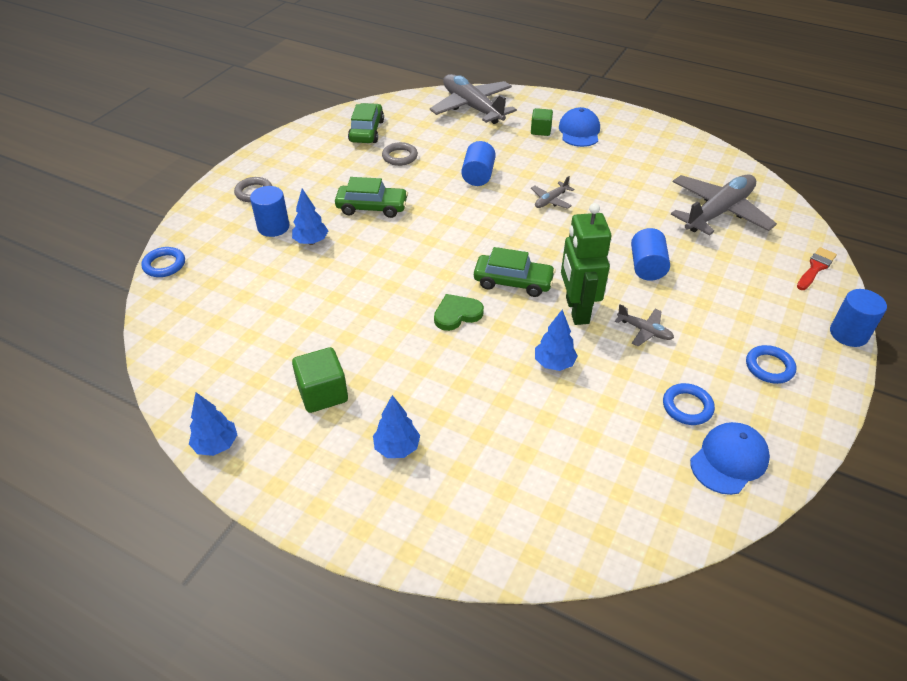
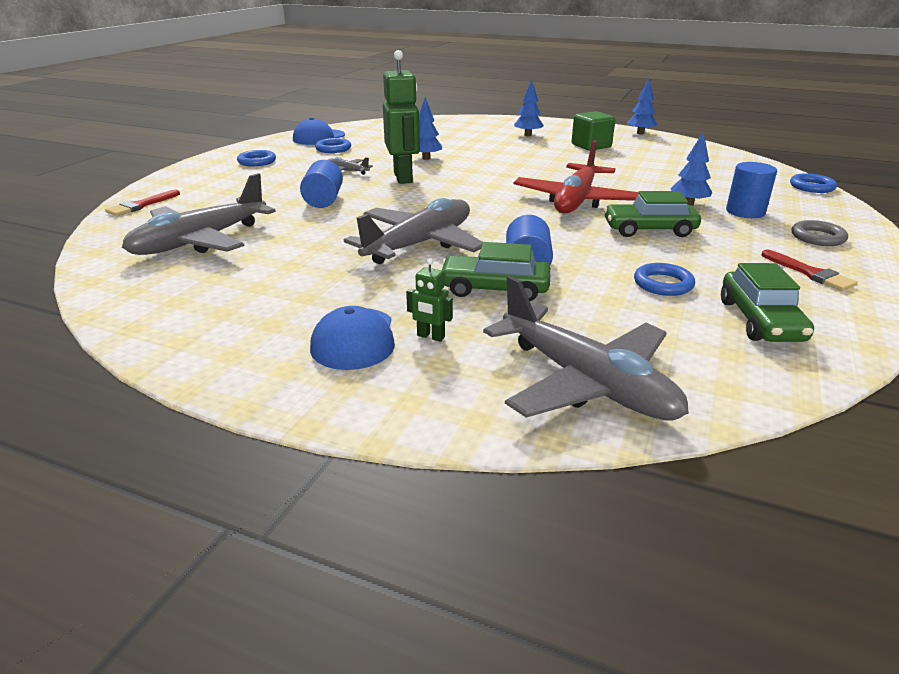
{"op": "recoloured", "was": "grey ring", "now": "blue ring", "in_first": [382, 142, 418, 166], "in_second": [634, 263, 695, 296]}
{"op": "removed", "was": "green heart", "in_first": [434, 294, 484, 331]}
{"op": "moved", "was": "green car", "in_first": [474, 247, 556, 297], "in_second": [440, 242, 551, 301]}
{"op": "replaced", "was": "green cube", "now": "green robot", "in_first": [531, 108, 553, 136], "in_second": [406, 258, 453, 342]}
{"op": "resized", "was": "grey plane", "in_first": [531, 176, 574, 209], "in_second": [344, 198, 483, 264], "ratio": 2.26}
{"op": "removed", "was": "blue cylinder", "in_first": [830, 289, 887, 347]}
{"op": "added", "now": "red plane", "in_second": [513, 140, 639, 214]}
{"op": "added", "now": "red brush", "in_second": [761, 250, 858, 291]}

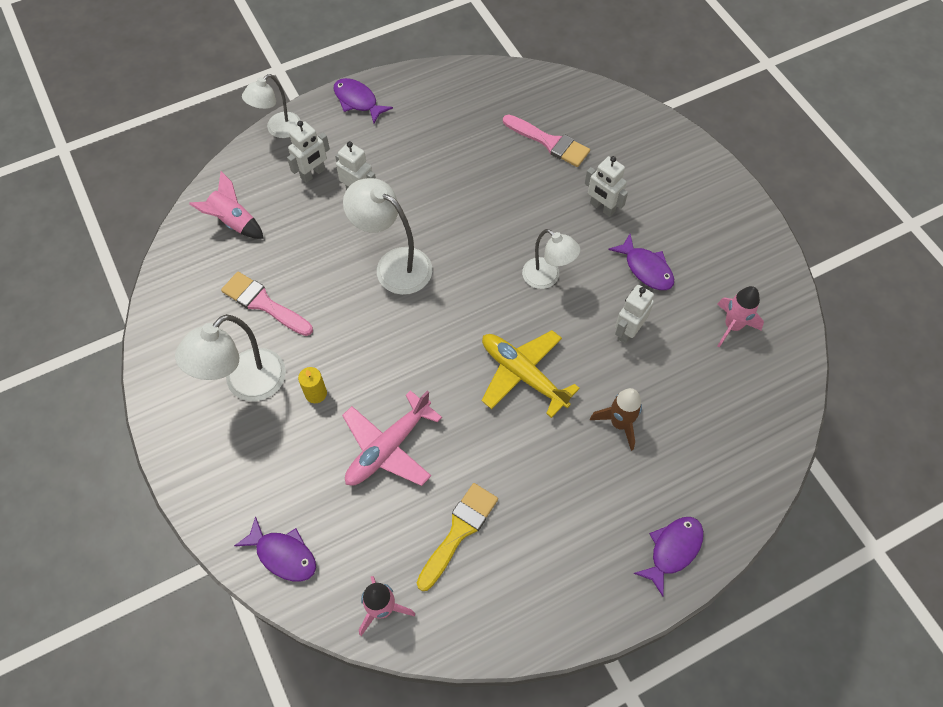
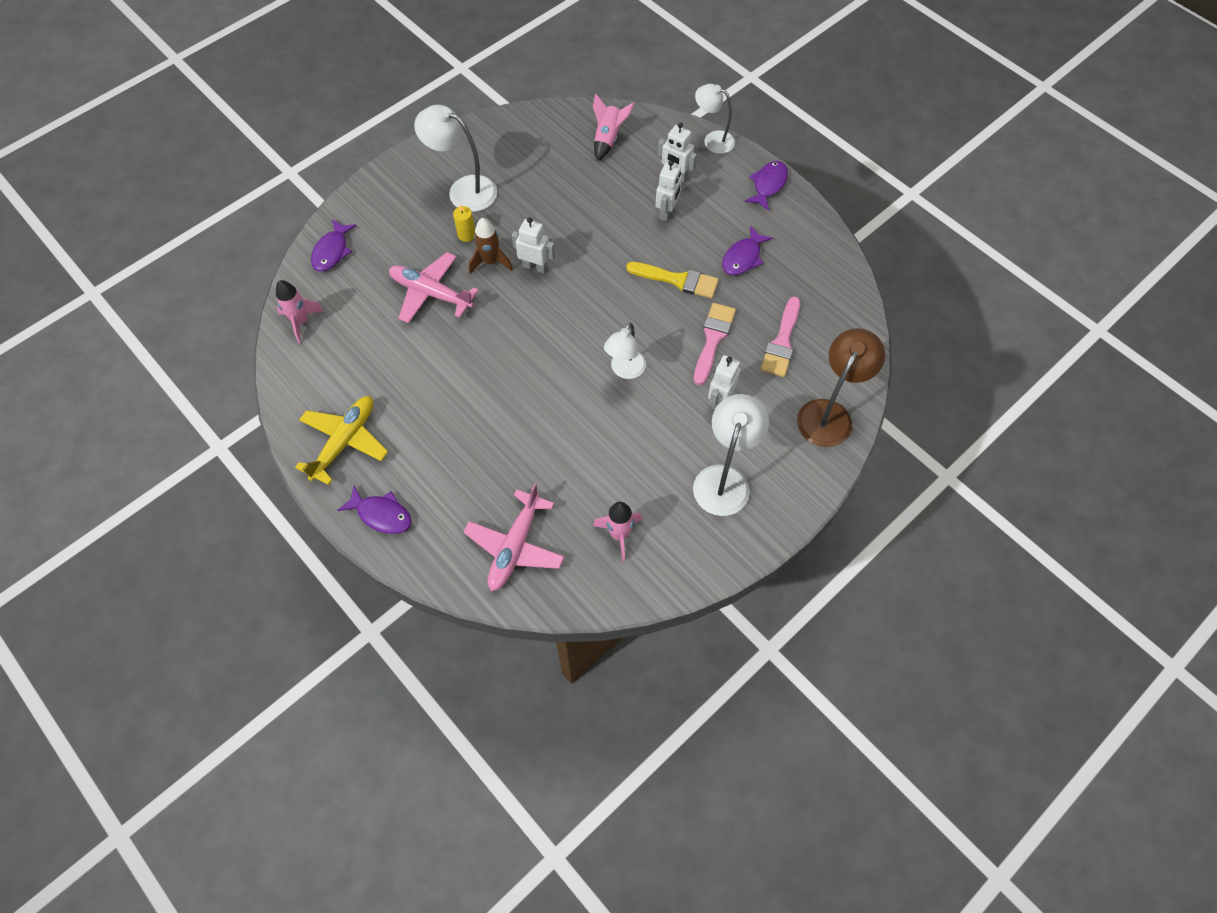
{"op": "moved", "was": "pink brush", "in_first": [221, 272, 313, 336], "in_second": [694, 303, 736, 385]}
{"op": "moved", "was": "white lamp", "in_first": [343, 178, 432, 295], "in_second": [693, 394, 769, 516]}
{"op": "moved", "was": "yellow brush", "in_first": [417, 483, 498, 591], "in_second": [626, 262, 719, 299]}
{"op": "moved", "was": "yellow plane", "in_first": [482, 330, 580, 418], "in_second": [295, 396, 388, 485]}
{"op": "moved", "was": "brown rocket", "in_first": [590, 388, 642, 451], "in_second": [469, 218, 513, 274]}
{"op": "moved", "was": "purple fish", "in_first": [608, 234, 674, 290], "in_second": [722, 226, 773, 275]}
{"op": "moved", "was": "white robot", "in_first": [615, 285, 654, 344], "in_second": [512, 217, 555, 273]}
{"op": "added", "now": "pink plane", "in_second": [463, 483, 564, 591]}
{"op": "added", "now": "brown lamp", "in_second": [797, 328, 885, 447]}

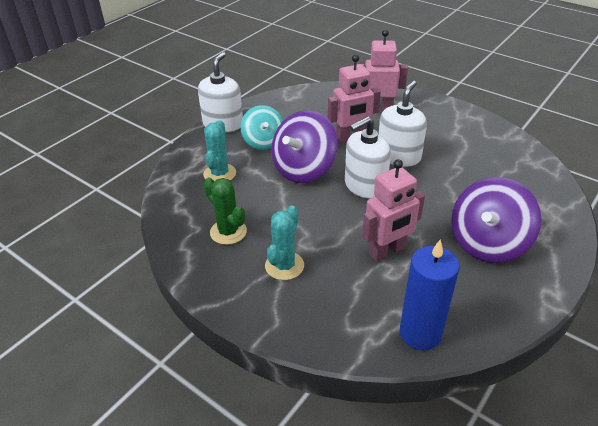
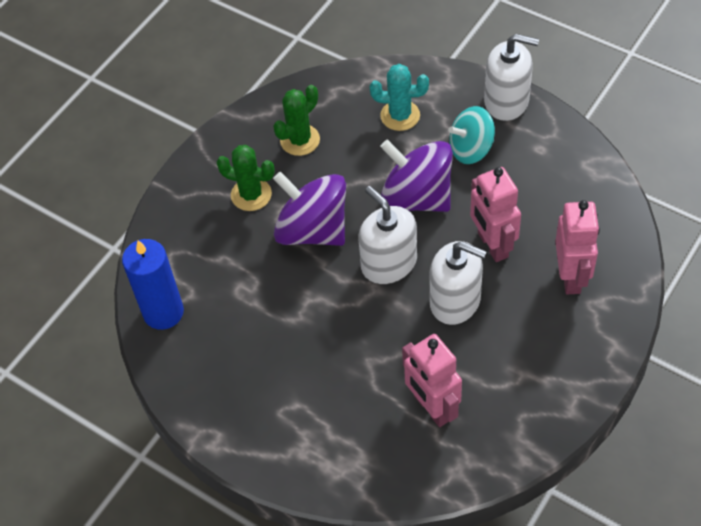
{"op": "recoloured", "was": "turquoise cactus", "now": "green cactus", "in_first": [265, 206, 304, 280], "in_second": [217, 145, 275, 211]}
{"op": "moved", "was": "pink robot", "in_first": [362, 159, 425, 262], "in_second": [402, 334, 462, 427]}
{"op": "moved", "was": "purple spinning top", "in_first": [451, 177, 541, 263], "in_second": [273, 172, 346, 246]}

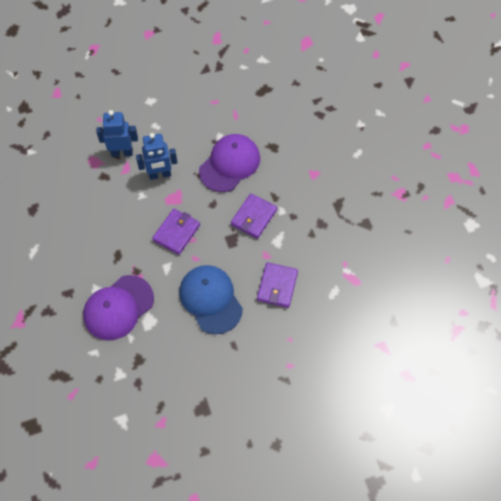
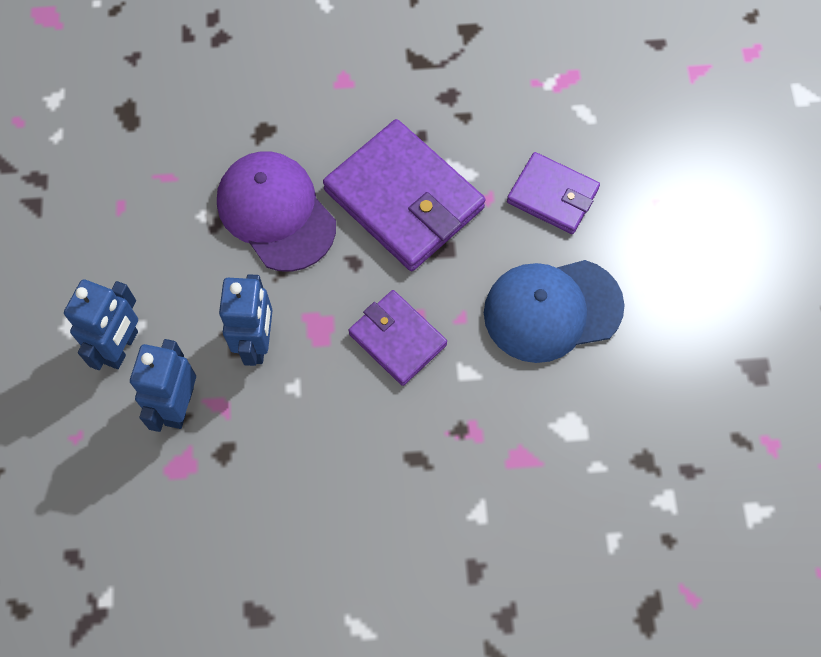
{"op": "removed", "was": "purple cap", "in_first": [83, 275, 154, 340]}
{"op": "resized", "was": "purple wallet", "in_first": [231, 193, 277, 239], "in_second": [323, 119, 485, 271], "ratio": 1.72}
{"op": "added", "now": "blue robot", "in_second": [64, 279, 138, 370]}

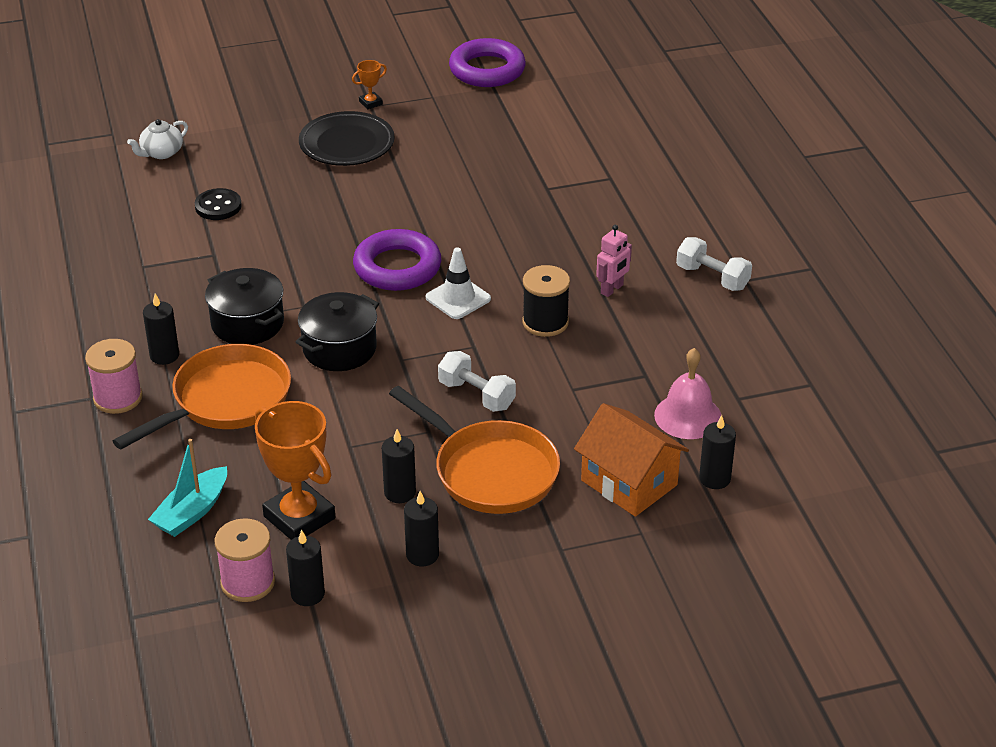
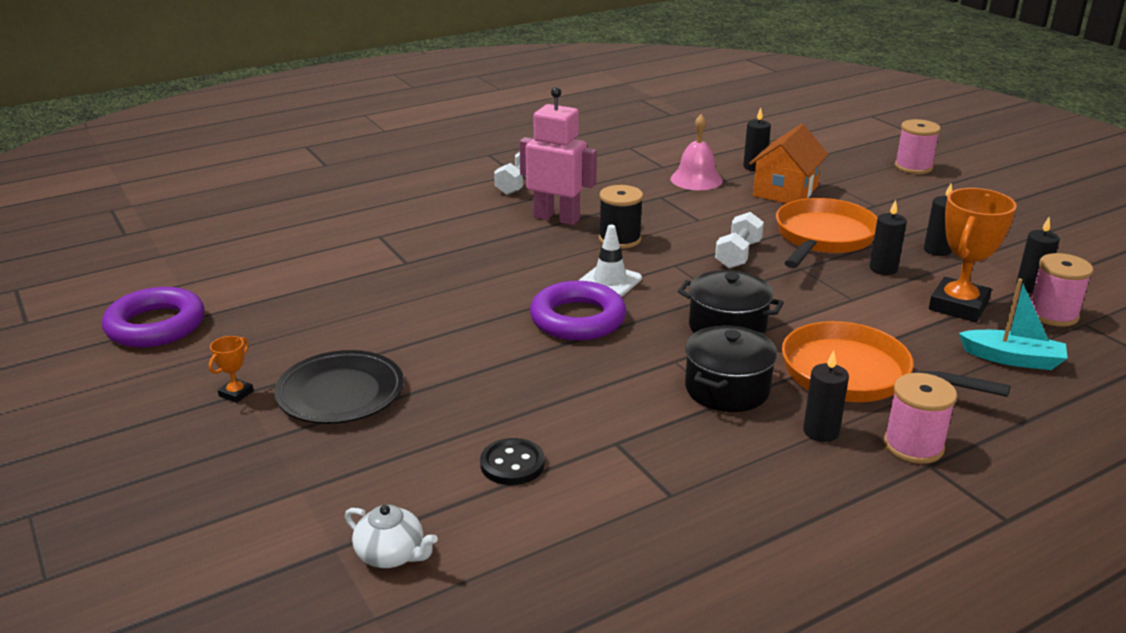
{"op": "turned", "was": "orange trophy", "in_first": [352, 60, 387, 109], "in_second": [209, 336, 253, 403], "clockwise": 75}
{"op": "resized", "was": "pink robot", "in_first": [596, 225, 632, 297], "in_second": [519, 87, 597, 225], "ratio": 1.89}
{"op": "added", "now": "pink spool", "in_second": [895, 119, 941, 174]}

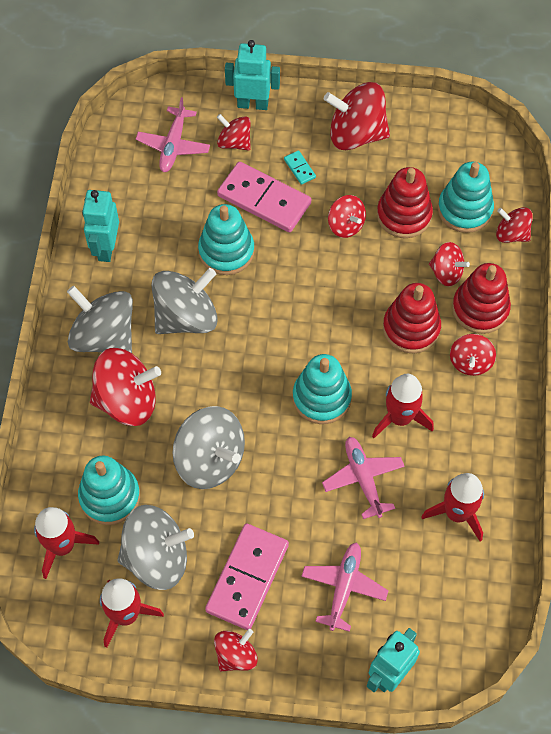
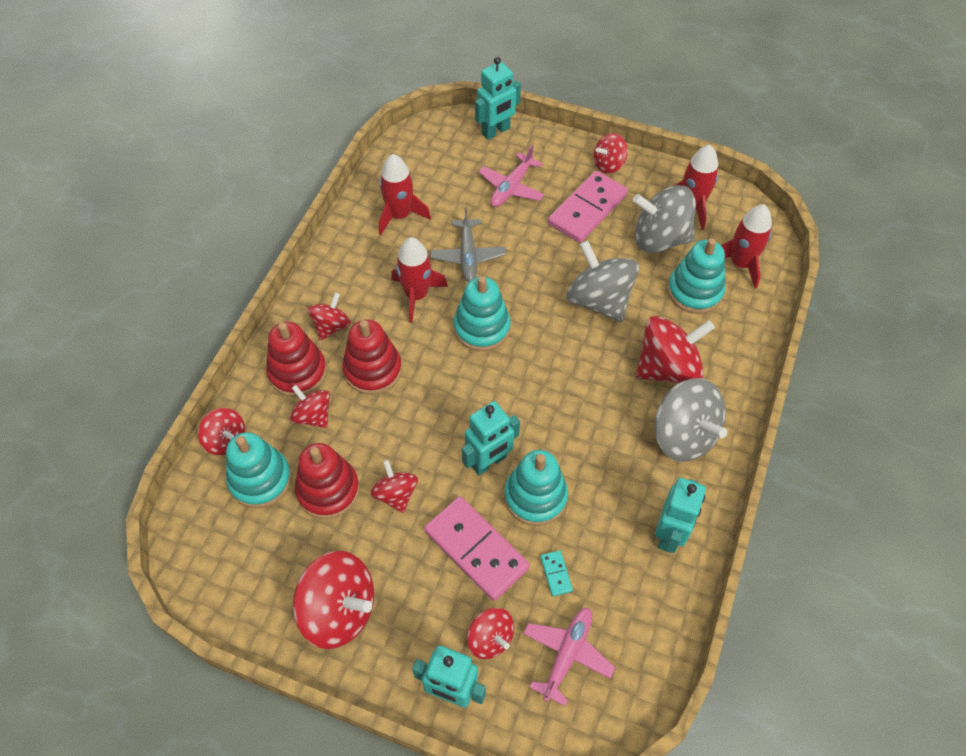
{"op": "turned", "was": "red spinning top", "in_first": [90, 348, 161, 426], "in_second": [636, 316, 715, 383], "clockwise": 150}
{"op": "removed", "was": "grey spinning top", "in_first": [152, 268, 218, 334]}
{"op": "moved", "was": "turquoise domino", "in_first": [284, 150, 316, 185], "in_second": [540, 550, 573, 596]}
{"op": "recoloured", "was": "pink plane", "now": "grey plane", "in_first": [322, 437, 405, 519], "in_second": [430, 207, 506, 282]}
{"op": "added", "now": "turquoise robot", "in_second": [462, 401, 520, 475]}

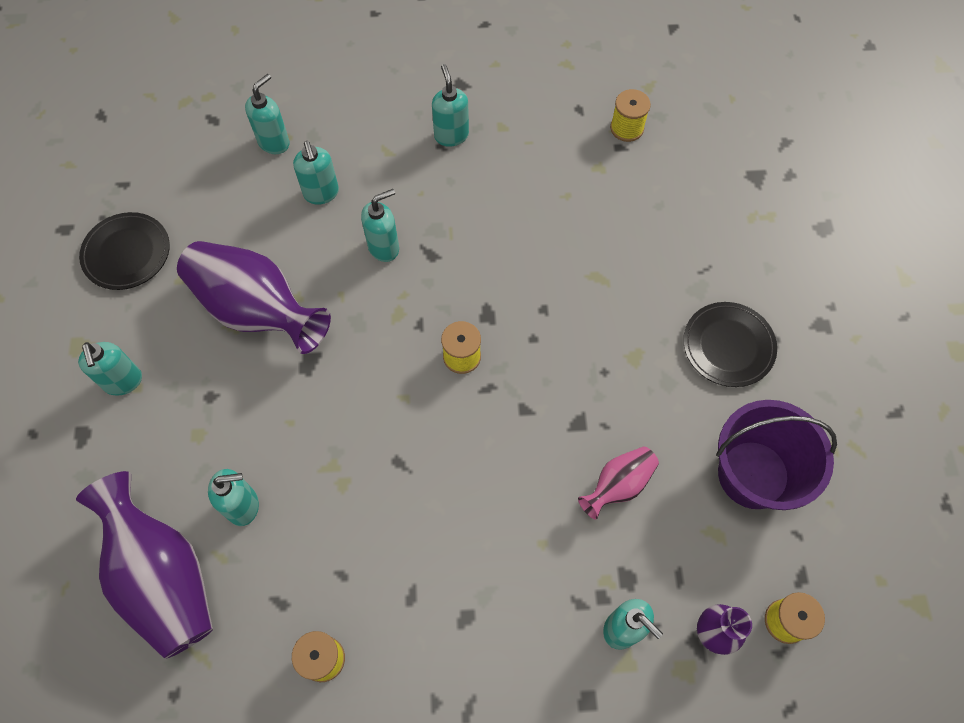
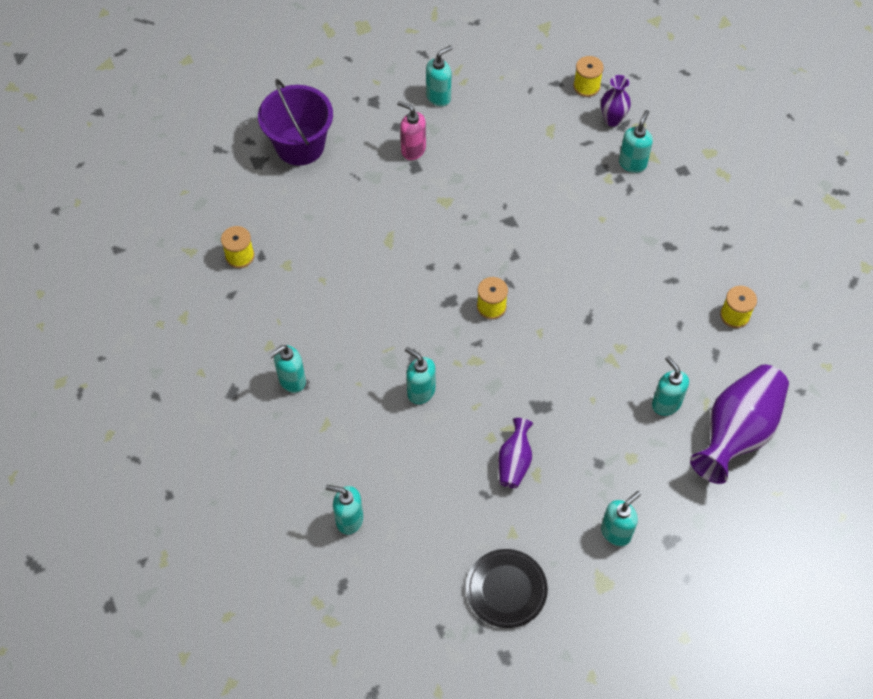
{"op": "resized", "was": "purple vase", "in_first": [177, 241, 331, 354], "in_second": [498, 418, 533, 488], "ratio": 0.51}
{"op": "moved", "was": "turquoise soap dispenser", "in_first": [293, 141, 339, 205], "in_second": [426, 45, 453, 106]}
{"op": "removed", "was": "pink vase", "in_first": [578, 446, 659, 519]}
{"op": "replaced", "was": "black plate", "now": "pink soap dispenser", "in_first": [683, 302, 777, 387], "in_second": [397, 101, 426, 160]}
{"op": "moved", "was": "purple bucket", "in_first": [716, 400, 837, 510], "in_second": [258, 79, 333, 166]}

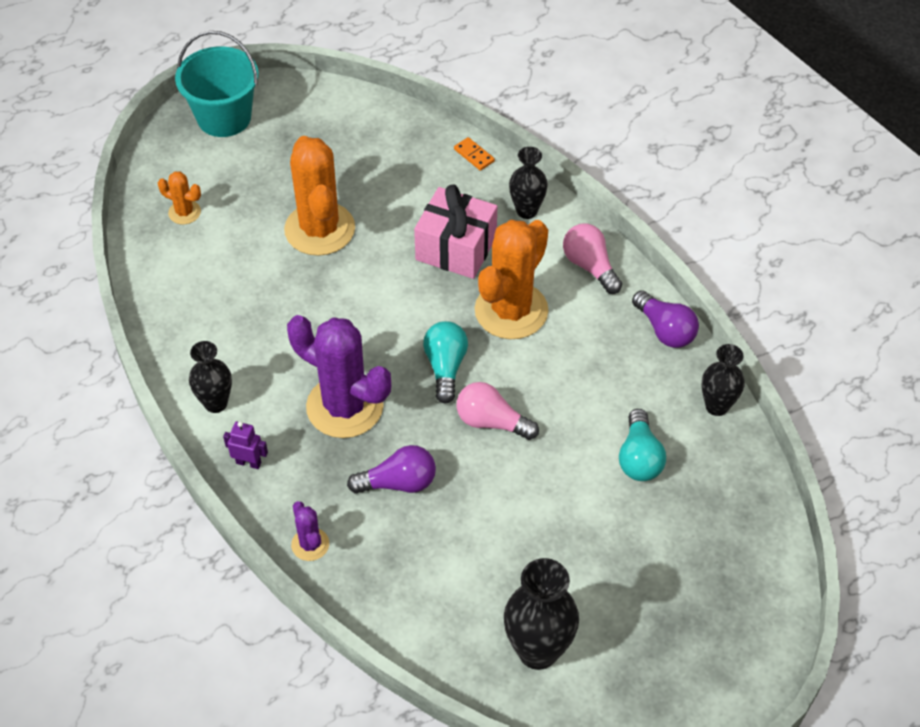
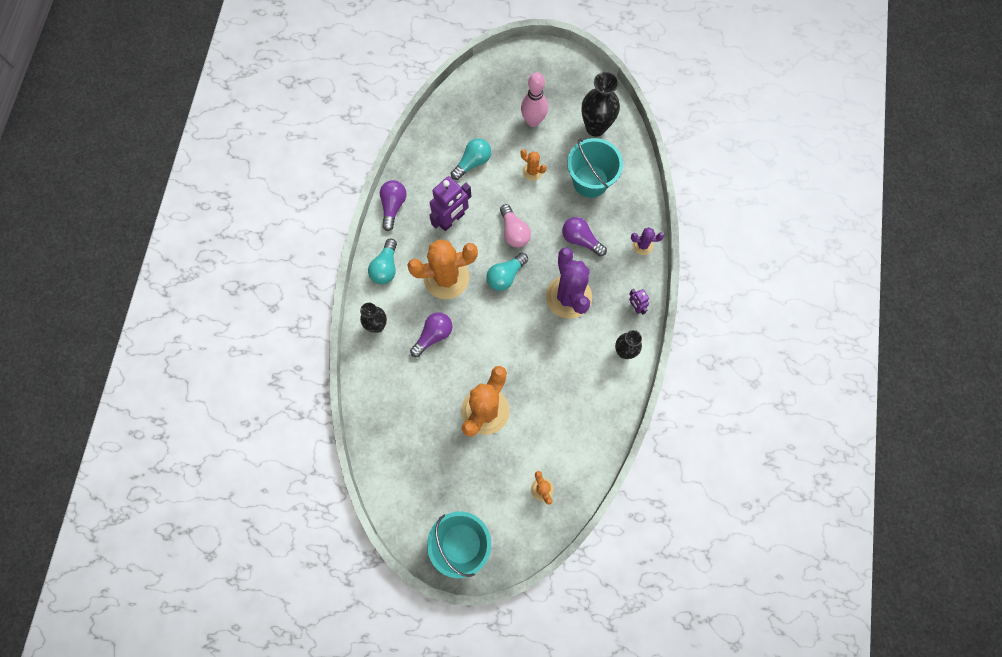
{"op": "turned", "was": "purple cactus", "in_first": [291, 501, 329, 561], "in_second": [631, 227, 664, 255], "clockwise": 75}
{"op": "replaced", "was": "pink gift", "now": "purple light bulb", "in_first": [414, 184, 497, 279], "in_second": [410, 312, 452, 357]}
{"op": "removed", "was": "orange domino", "in_first": [454, 137, 495, 171]}
{"op": "recoloured", "was": "pink light bulb", "now": "turquoise light bulb", "in_first": [563, 224, 622, 294], "in_second": [368, 239, 397, 284]}
{"op": "removed", "was": "black vase", "in_first": [701, 344, 745, 416]}
{"op": "added", "now": "purple robot", "in_second": [429, 176, 472, 231]}
{"op": "added", "now": "pink bowling pin", "in_second": [521, 72, 548, 127]}
{"op": "added", "now": "orange cactus", "in_second": [521, 149, 547, 181]}
{"op": "added", "now": "turquoise bucket", "in_second": [567, 138, 623, 198]}

